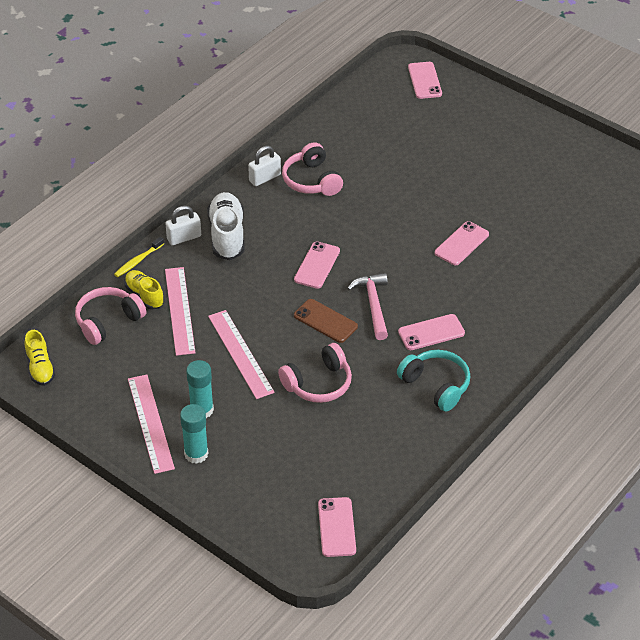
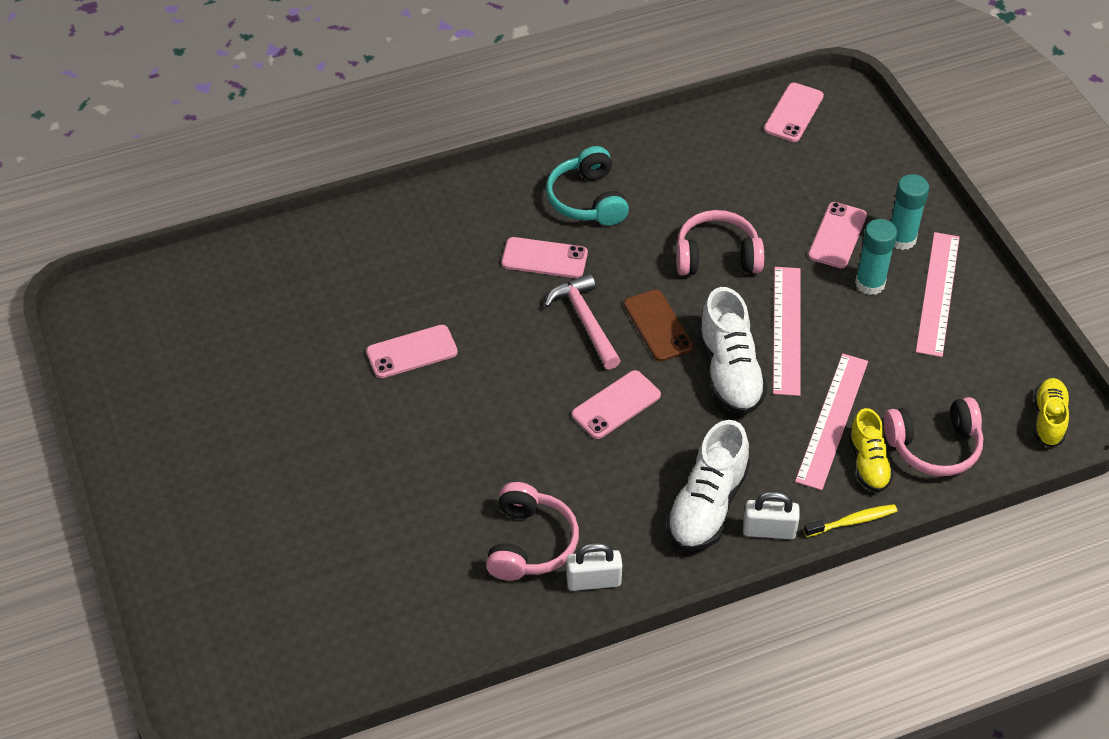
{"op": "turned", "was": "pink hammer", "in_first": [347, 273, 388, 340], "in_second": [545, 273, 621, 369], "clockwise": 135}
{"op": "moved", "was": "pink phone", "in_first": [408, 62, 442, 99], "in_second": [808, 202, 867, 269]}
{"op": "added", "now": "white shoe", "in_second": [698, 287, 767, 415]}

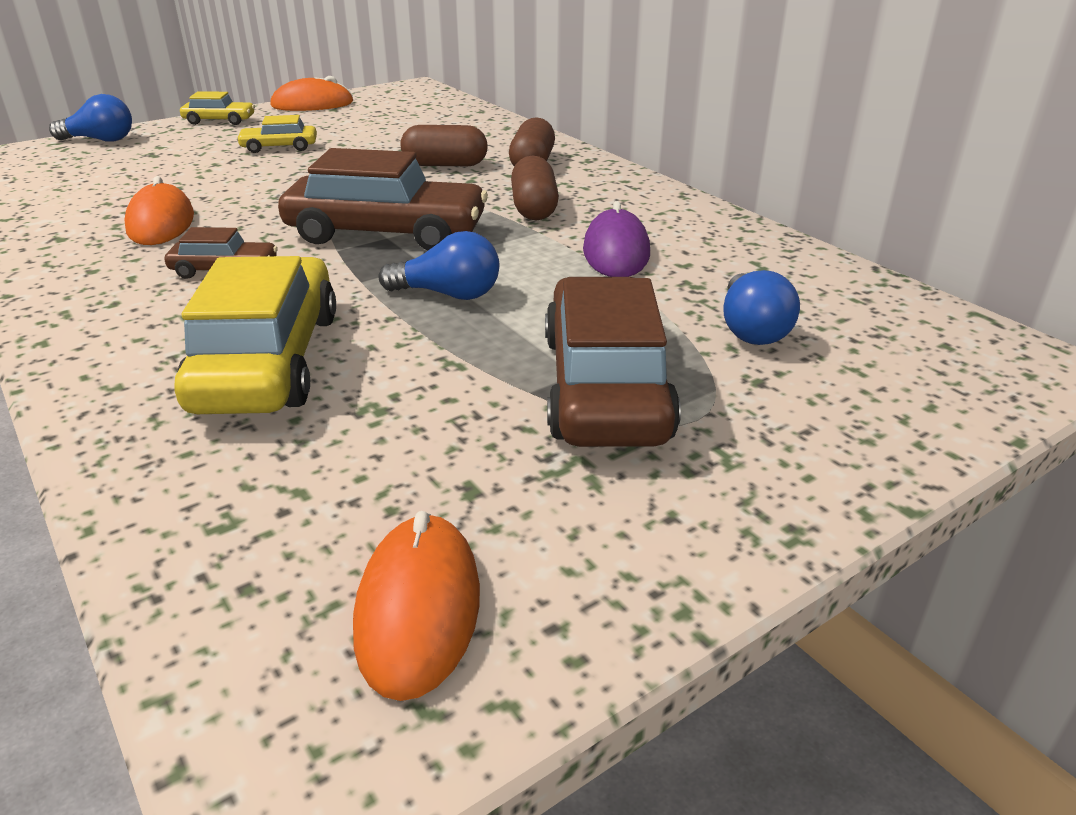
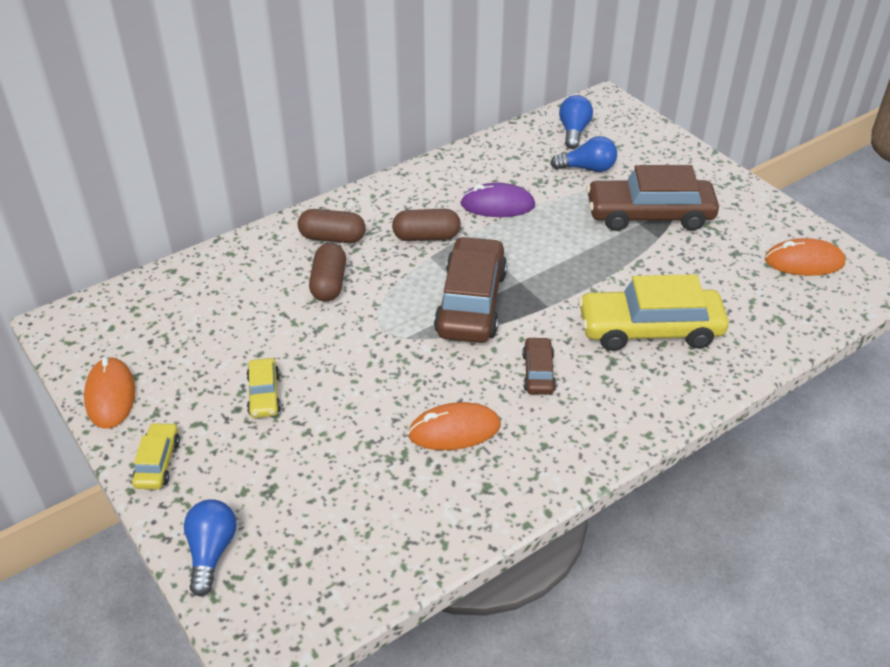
{"op": "moved", "was": "blue light bulb", "in_first": [378, 231, 499, 300], "in_second": [559, 95, 593, 149]}

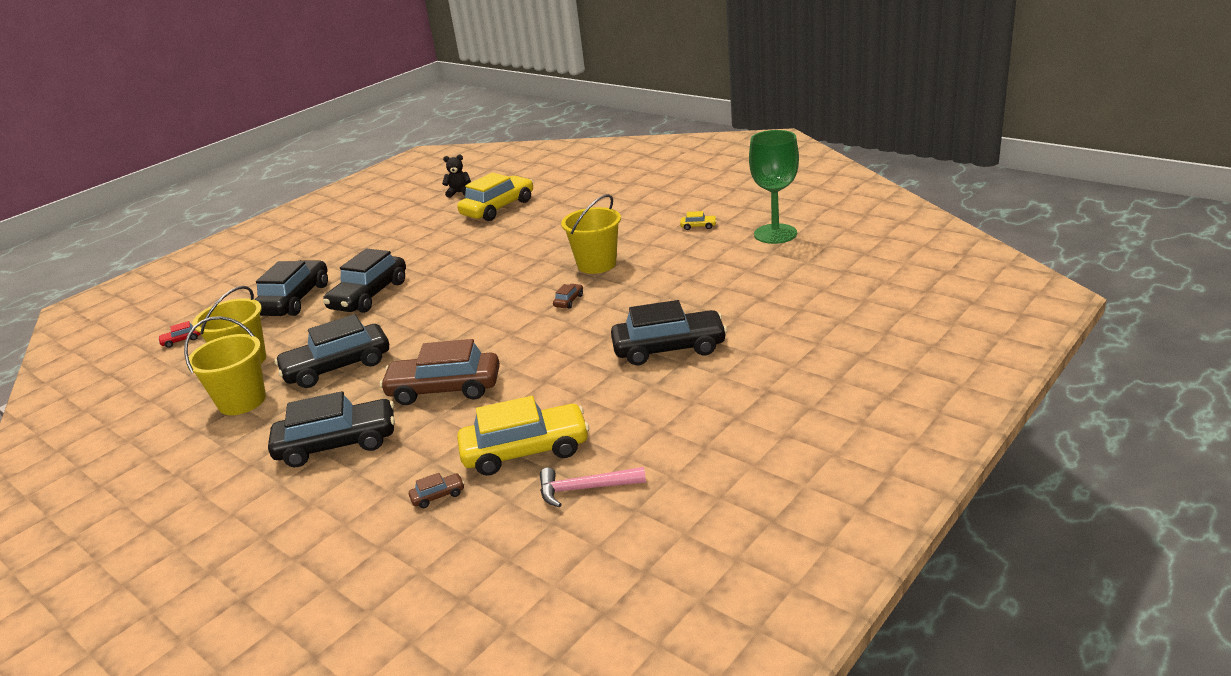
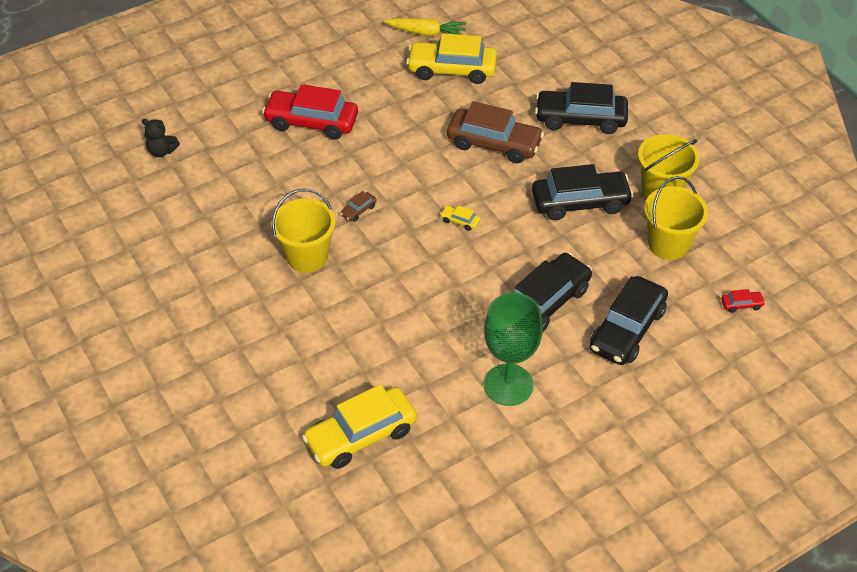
{"op": "removed", "was": "brown car", "in_first": [409, 473, 465, 508]}
{"op": "moved", "was": "black teddy bear", "in_first": [442, 155, 471, 198], "in_second": [142, 119, 180, 157]}
{"op": "replaced", "was": "pink hammer", "now": "yellow carrot", "in_first": [540, 467, 646, 508], "in_second": [384, 18, 467, 36]}
{"op": "recoloured", "was": "black car", "now": "red car", "in_first": [611, 300, 727, 365], "in_second": [262, 84, 358, 140]}
{"op": "moved", "was": "yellow car", "in_first": [680, 211, 717, 230], "in_second": [440, 205, 480, 231]}
{"op": "moved", "was": "green goblet", "in_first": [749, 130, 799, 244], "in_second": [484, 293, 543, 406]}

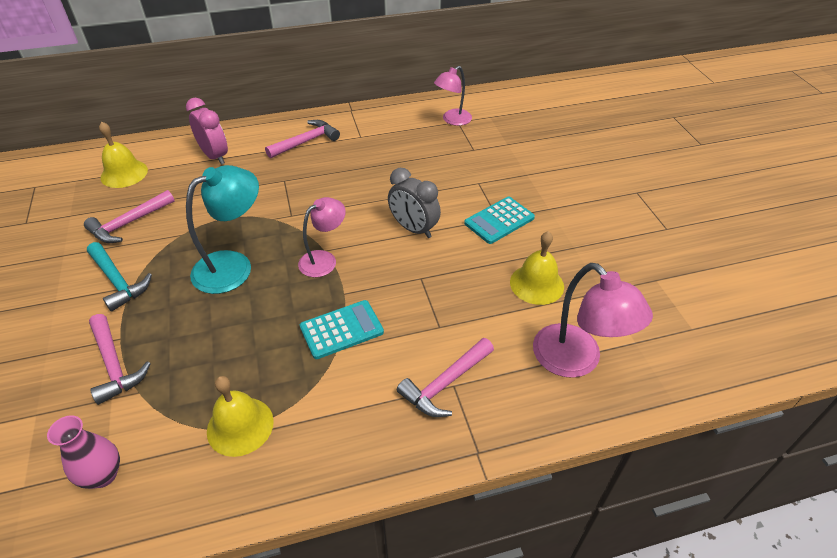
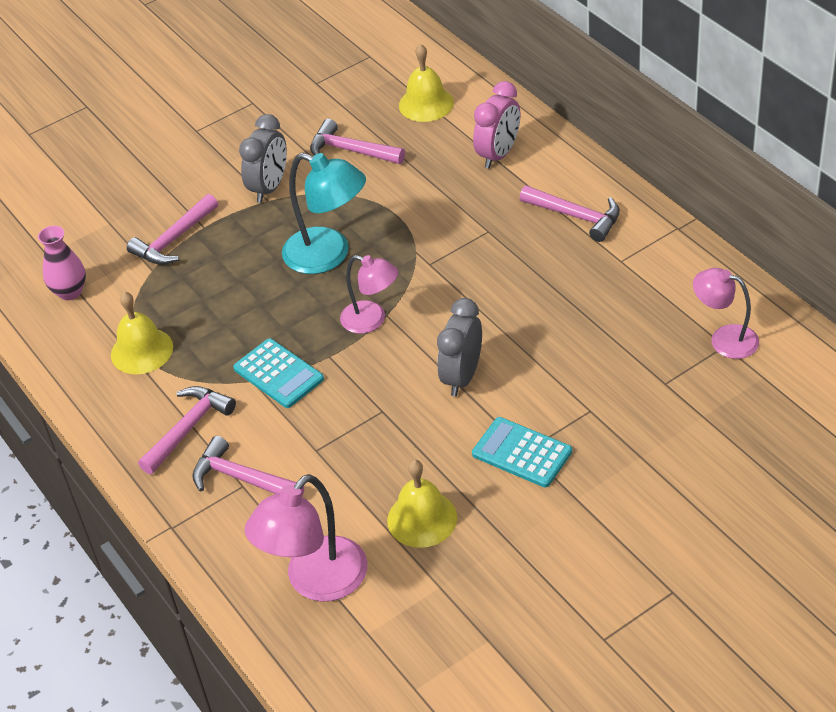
{"op": "replaced", "was": "turquoise hammer", "now": "grey clock", "in_first": [87, 242, 152, 312], "in_second": [239, 114, 287, 203]}
{"op": "added", "now": "pink hammer", "in_second": [138, 386, 236, 474]}

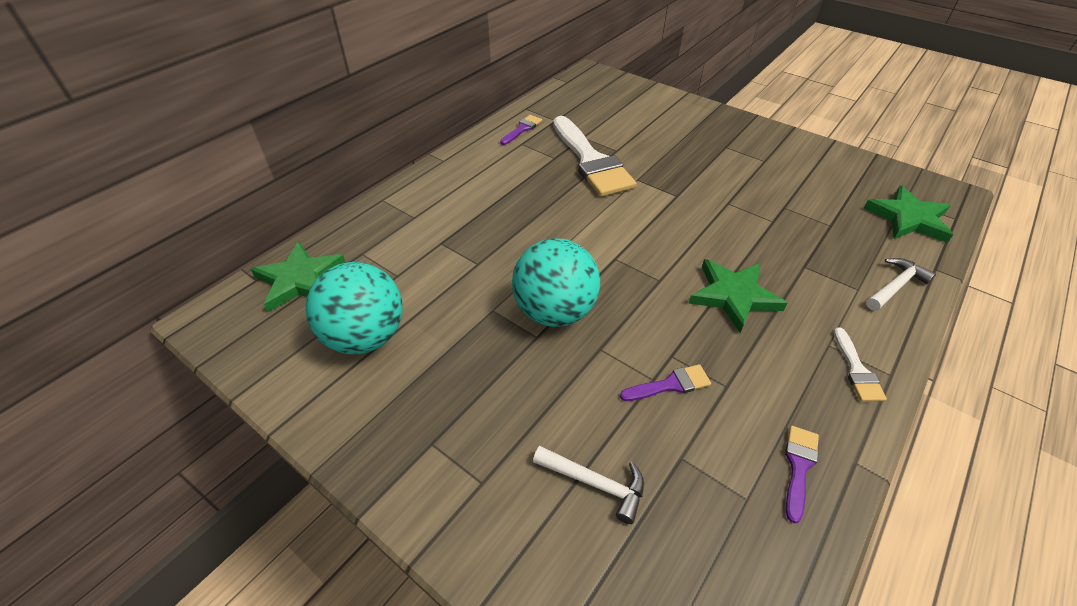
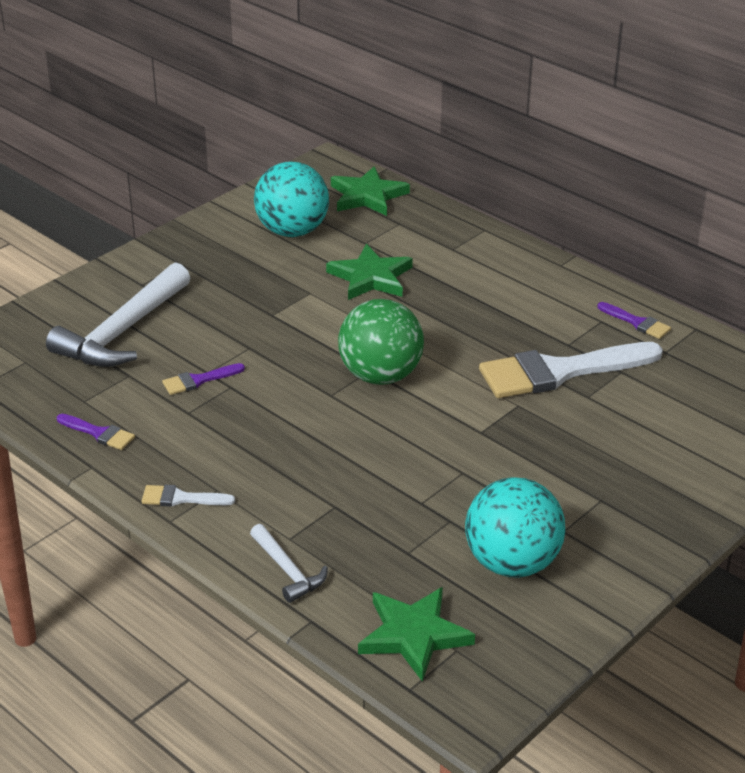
{"op": "moved", "was": "turquoise ball", "in_first": [512, 238, 600, 327], "in_second": [465, 477, 565, 578]}
{"op": "resized", "was": "white hammer", "in_first": [533, 446, 644, 524], "in_second": [46, 262, 190, 367], "ratio": 1.98}
{"op": "turned", "was": "purple brush", "in_first": [620, 364, 711, 401], "in_second": [162, 363, 245, 395], "clockwise": 75}
{"op": "moved", "was": "green star", "in_first": [689, 259, 787, 333], "in_second": [326, 244, 413, 300]}
{"op": "added", "now": "green ball", "in_second": [338, 299, 424, 385]}

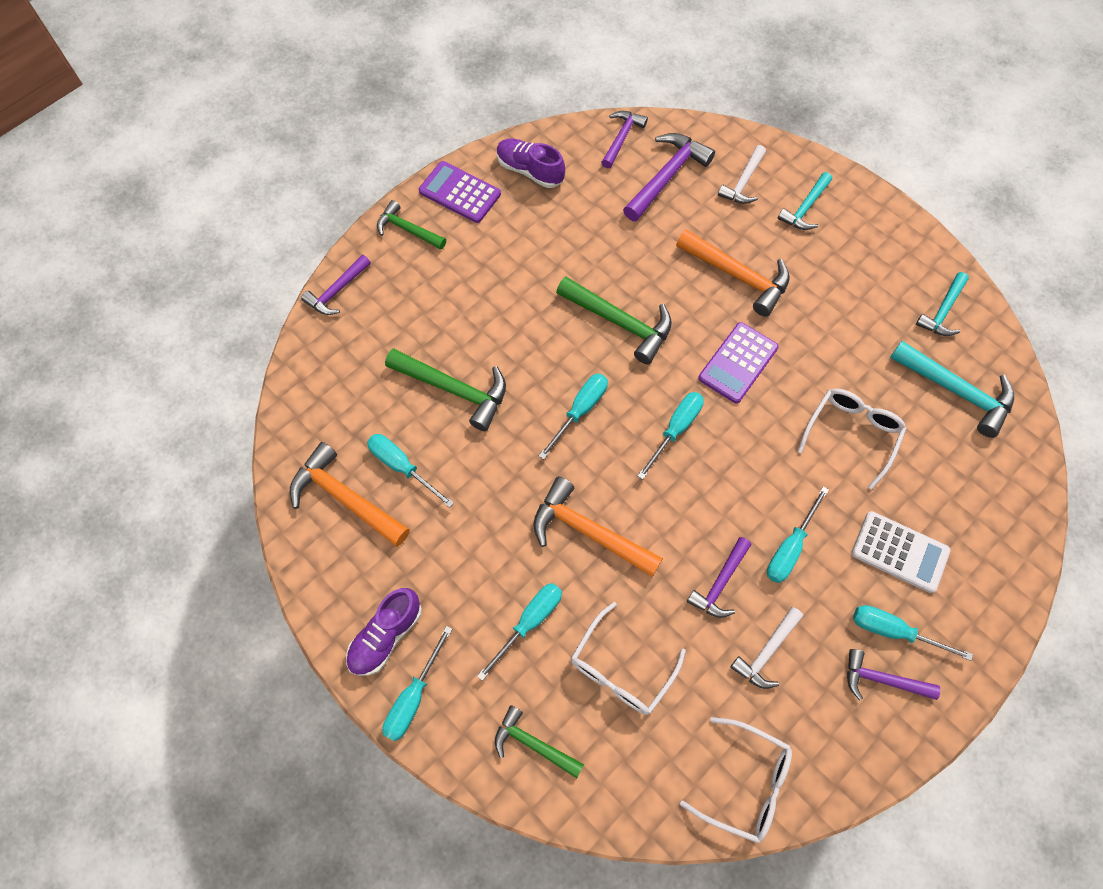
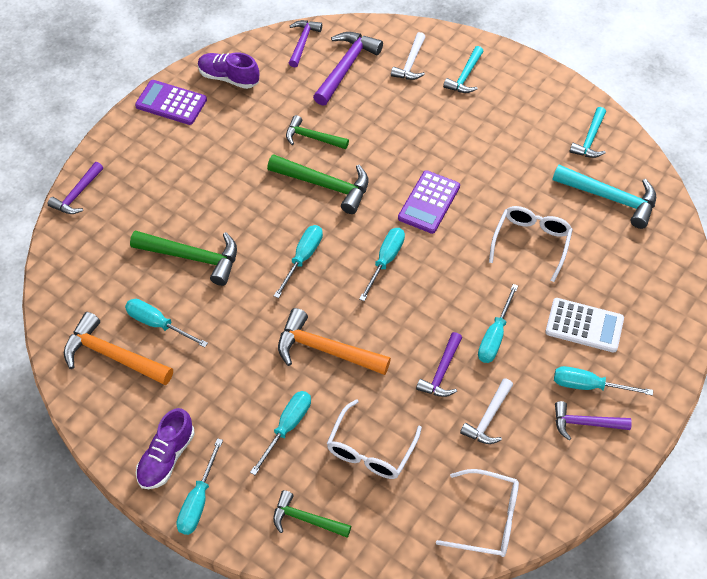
{"op": "moved", "was": "green hammer", "in_first": [377, 200, 446, 250], "in_second": [286, 115, 349, 149]}
{"op": "removed", "was": "orange hammer", "in_first": [676, 229, 790, 317]}

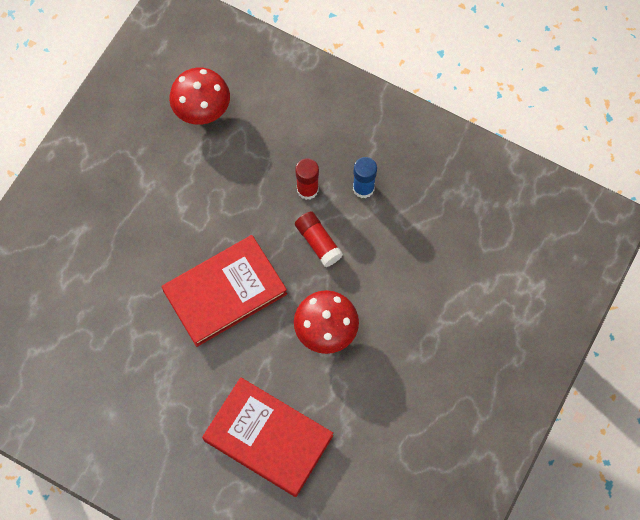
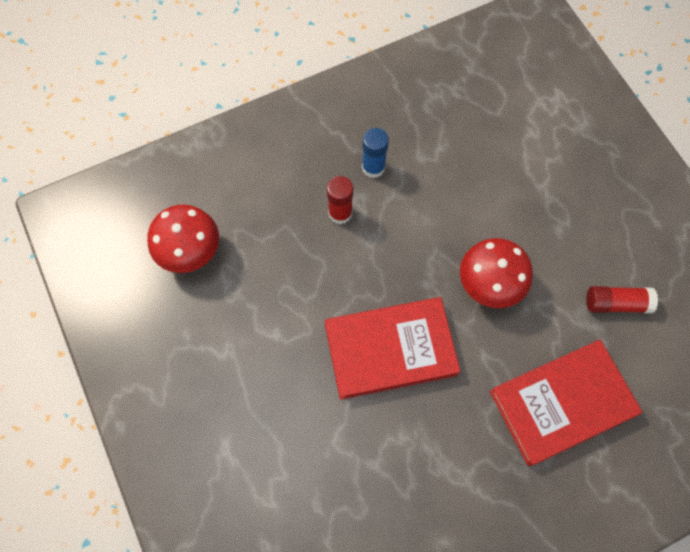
{"op": "turned", "was": "red book", "in_first": [161, 235, 287, 347], "in_second": [325, 297, 461, 400], "clockwise": 75}
{"op": "moved", "was": "red glue stick", "in_first": [295, 211, 343, 267], "in_second": [586, 286, 658, 313]}

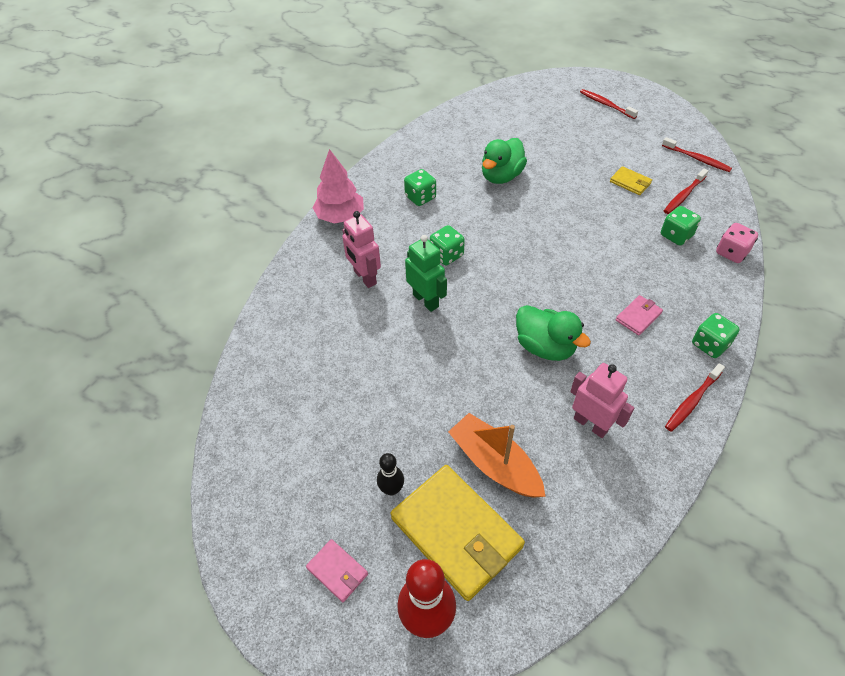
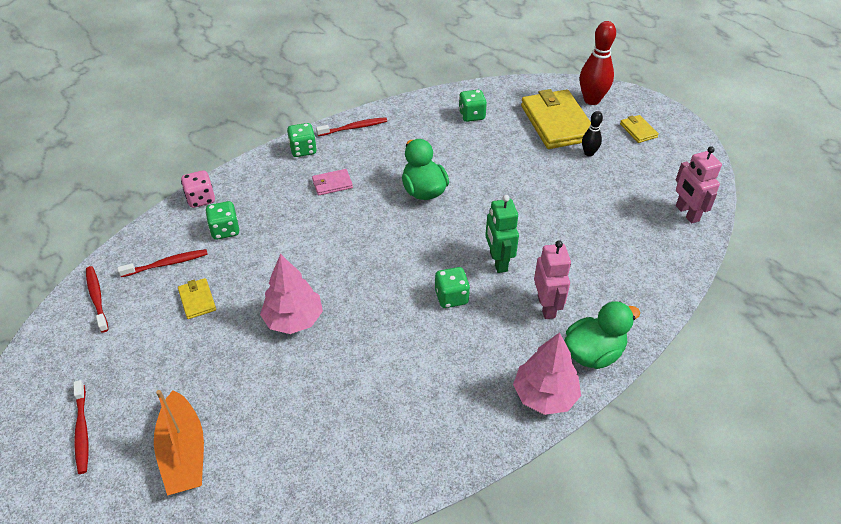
{"op": "recoloured", "was": "pink wallet", "now": "yellow wallet", "in_first": [306, 539, 368, 602], "in_second": [620, 115, 659, 143]}
{"op": "moved", "was": "green dice", "in_first": [404, 169, 436, 206], "in_second": [459, 90, 487, 122]}
{"op": "moved", "was": "orange boat", "in_first": [448, 413, 546, 498], "in_second": [154, 390, 204, 496]}
{"op": "moved", "was": "green duck", "in_first": [482, 138, 527, 184], "in_second": [564, 301, 640, 369]}
{"op": "moved", "was": "pink robot", "in_first": [570, 363, 634, 438], "in_second": [676, 146, 722, 224]}
{"op": "added", "now": "pink tree", "in_second": [260, 254, 323, 334]}

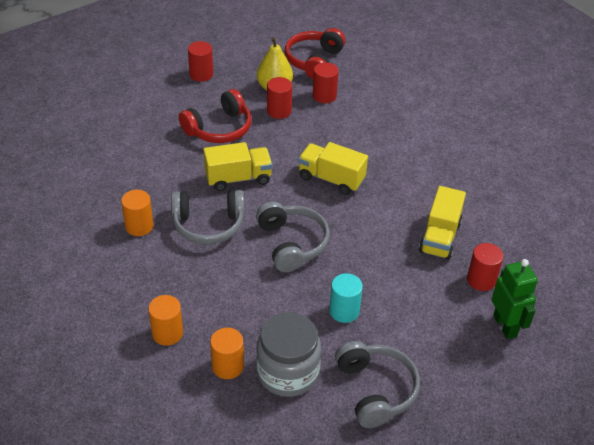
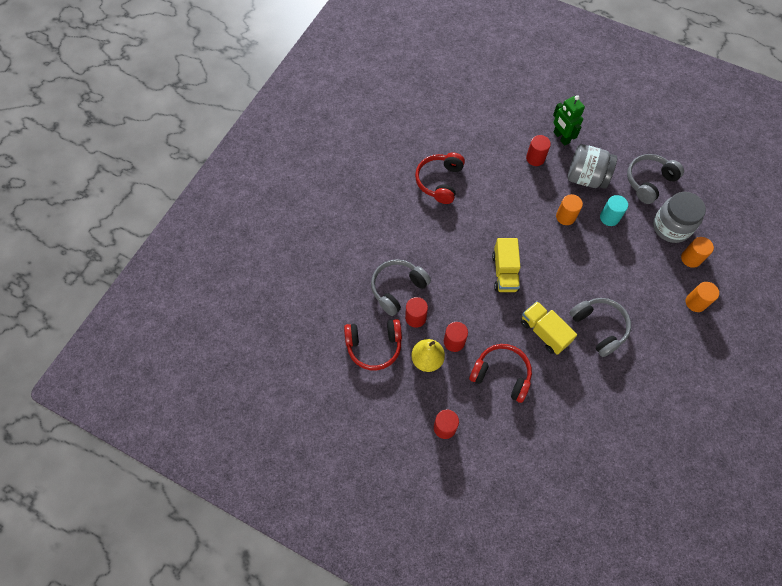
{"op": "moved", "was": "orange cylinder", "in_first": [121, 190, 154, 236], "in_second": [556, 194, 583, 225]}
{"op": "moved", "was": "grey headphones", "in_first": [256, 201, 330, 272], "in_second": [371, 259, 431, 316]}
{"op": "removed", "was": "yellow truck", "in_first": [419, 186, 466, 260]}
{"op": "turned", "was": "green robot", "in_first": [492, 259, 538, 339], "in_second": [553, 95, 585, 146], "clockwise": -75}
{"op": "added", "now": "red headphones", "in_second": [415, 152, 465, 204]}
{"op": "added", "now": "grey jar", "in_second": [568, 144, 617, 189]}

